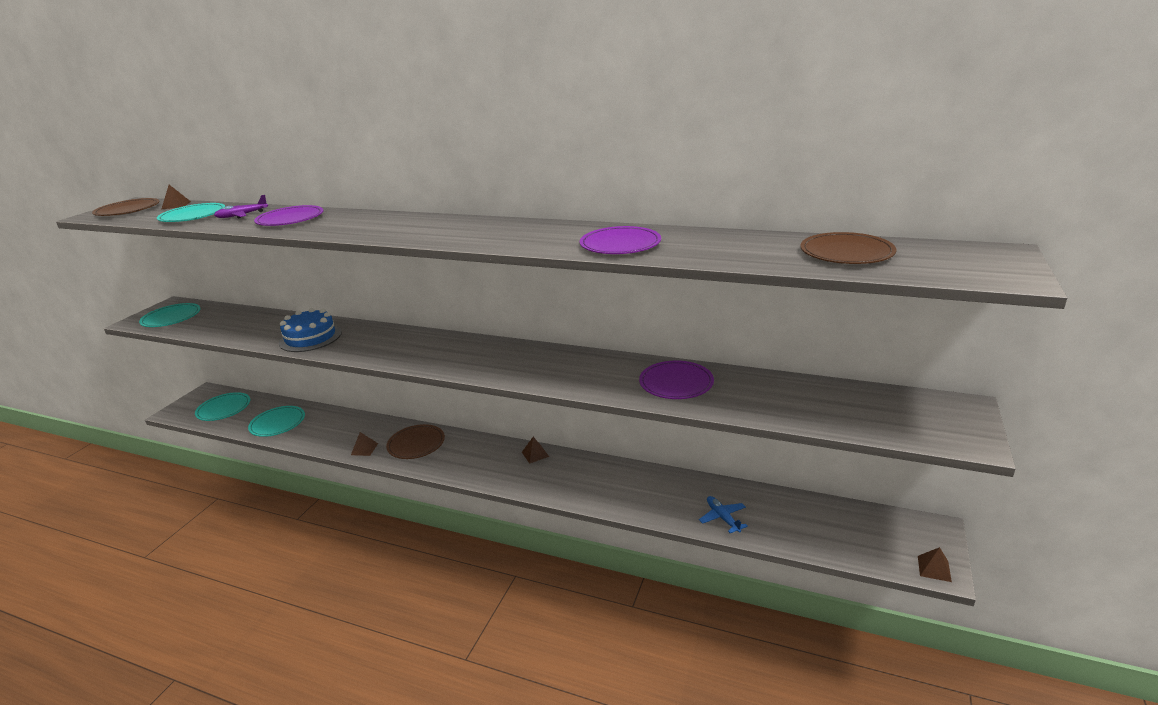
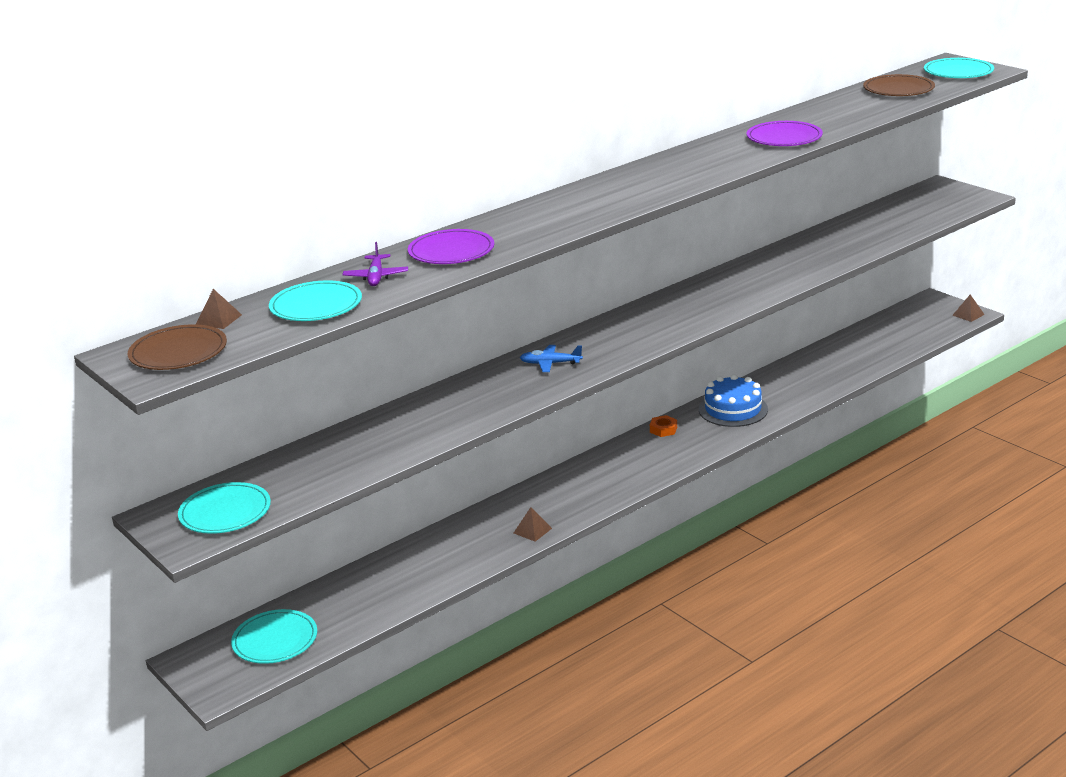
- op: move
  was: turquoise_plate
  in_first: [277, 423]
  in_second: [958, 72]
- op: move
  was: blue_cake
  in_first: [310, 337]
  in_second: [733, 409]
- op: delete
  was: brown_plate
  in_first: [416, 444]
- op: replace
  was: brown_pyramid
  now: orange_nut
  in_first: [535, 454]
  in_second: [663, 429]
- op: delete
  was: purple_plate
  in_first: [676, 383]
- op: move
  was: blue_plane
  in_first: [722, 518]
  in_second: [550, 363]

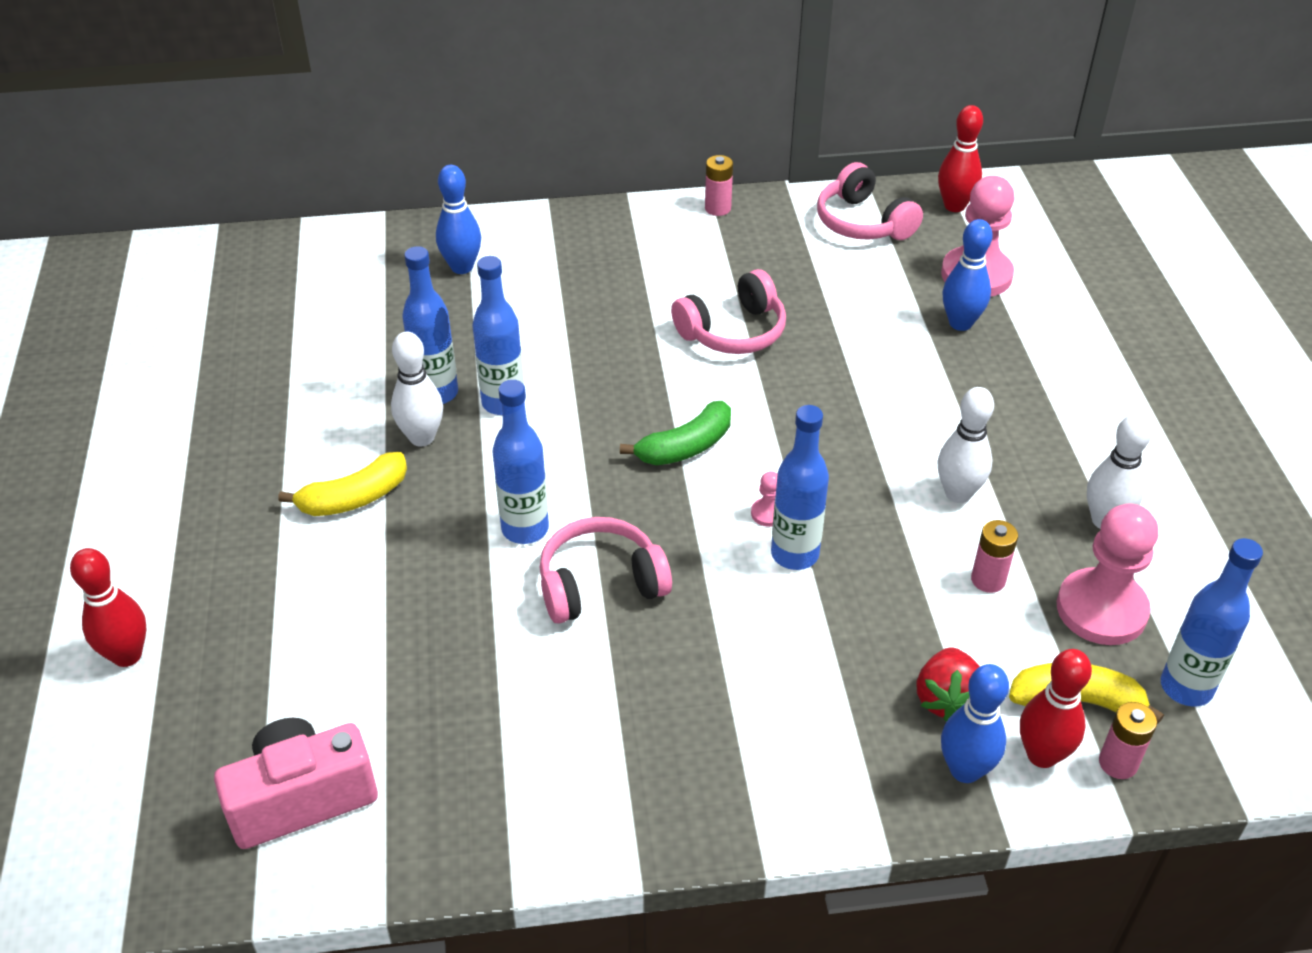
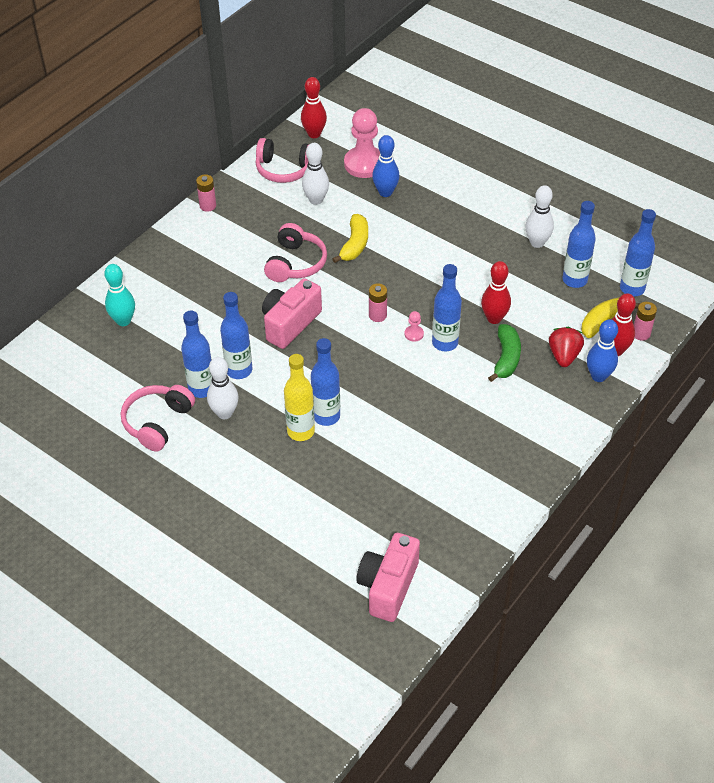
- op: move
  was: red_bowling_pin
  in_first: [127, 655]
  in_second: [494, 318]
- op: move
  was: yellow_banana
  in_first: [354, 498]
  in_second: [355, 244]
- op: recolor
  was: blue_bowling_pin
  now: turquoise_bowling_pin
  in_first: [462, 267]
  in_second: [123, 321]
- op: move
  was: pink_headphones
  in_first: [600, 584]
  in_second: [158, 422]
- op: move
  was: green_banana
  in_first: [685, 447]
  in_second: [506, 358]
- op: rotate
  was: red_strawberry
  in_first: [947, 699]
  in_second: [564, 356]
  clockwise: -135
- op: move
  was: white_bowling_pin
  in_first: [958, 493]
  in_second: [316, 200]
- op: move
  was: pink_battery
  in_first: [988, 580]
  in_second: [377, 315]
- op: replace
  was: pink_pawn
  now: blue_bottle
  in_first: [1101, 609]
  in_second: [574, 280]
- op: insert
  now: pink_camera
  in_second: [290, 324]
- op: insert
  now: yellow_bottle
  in_second: [301, 431]

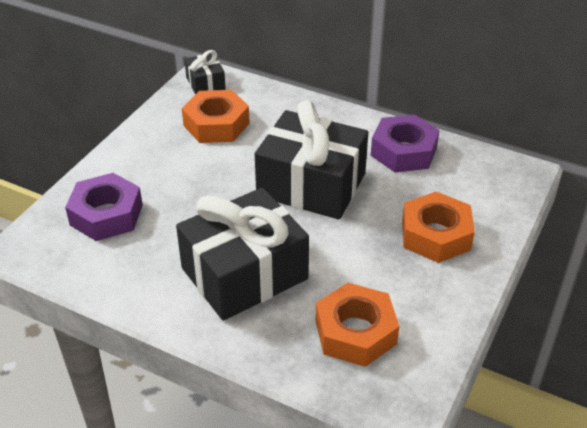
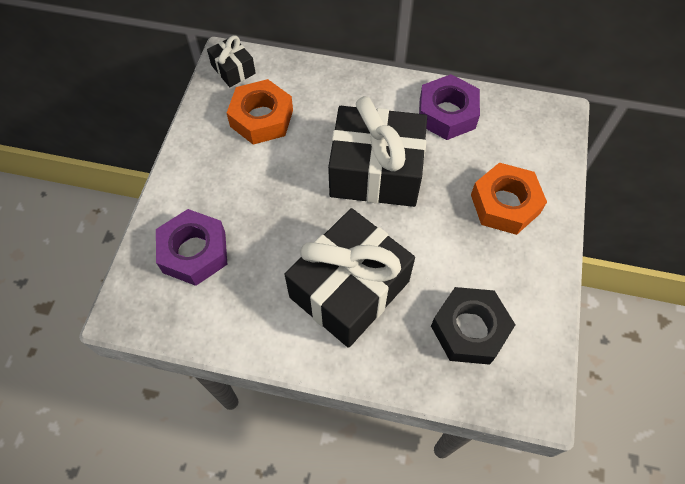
- op: recolor
  was: orange_nut
  now: black_nut
  in_first: [355, 332]
  in_second: [469, 329]

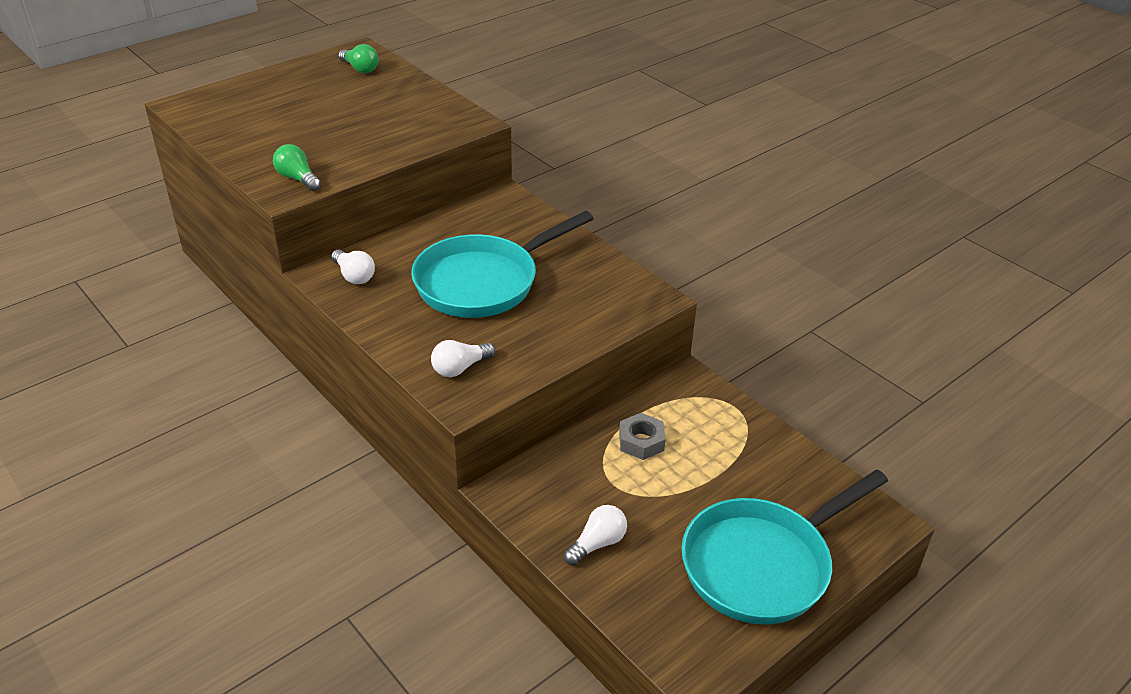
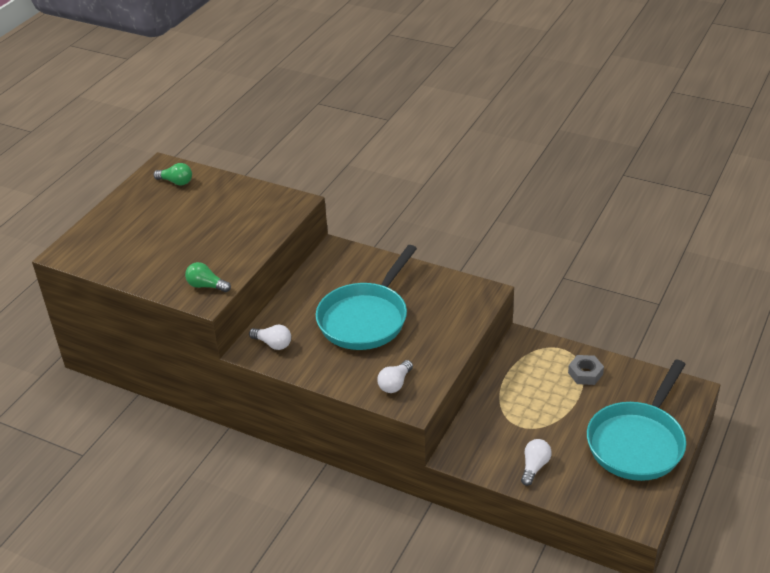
- op: move
  was: grey_nut
  in_first: [641, 441]
  in_second: [585, 373]

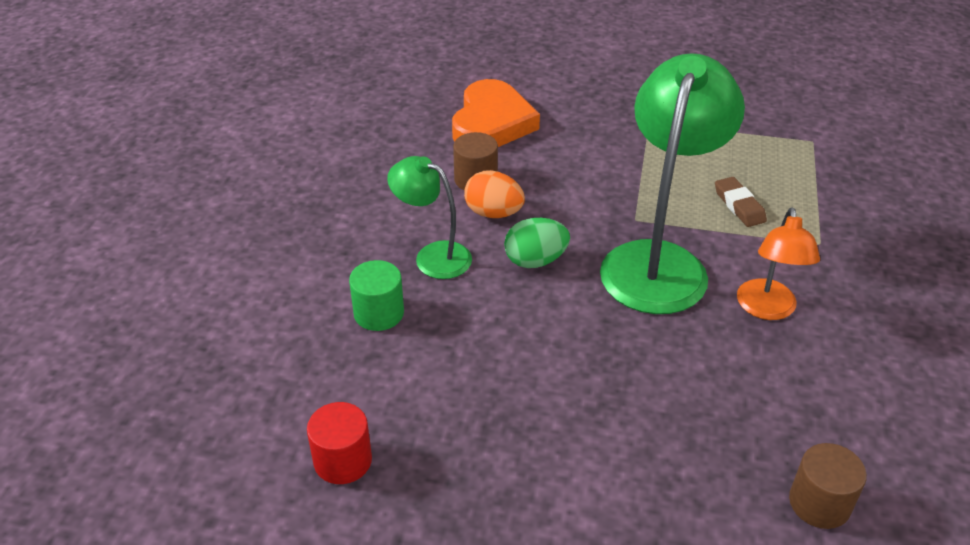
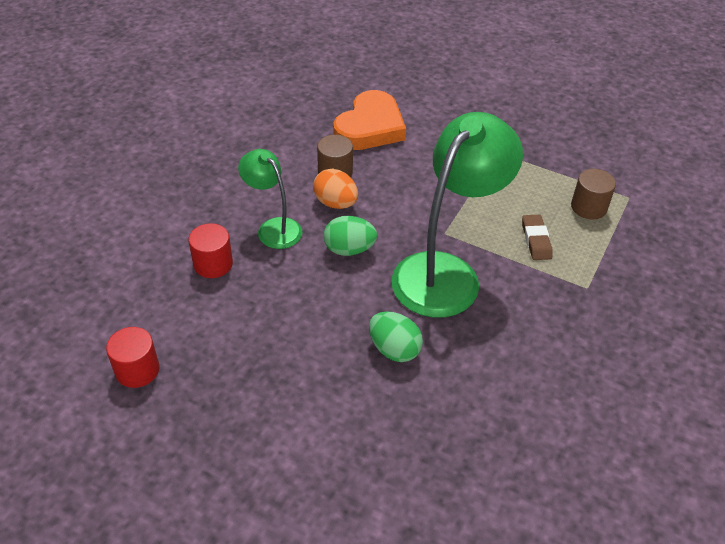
- op: recolor
  was: green_cylinder
  now: red_cylinder
  in_first: [379, 313]
  in_second: [213, 264]
- op: delete
  was: orange_lamp
  in_first: [767, 309]
- op: move
  was: brown_cylinder
  in_first: [819, 503]
  in_second: [588, 207]
- op: insert
  now: green_egg
  in_second: [394, 349]

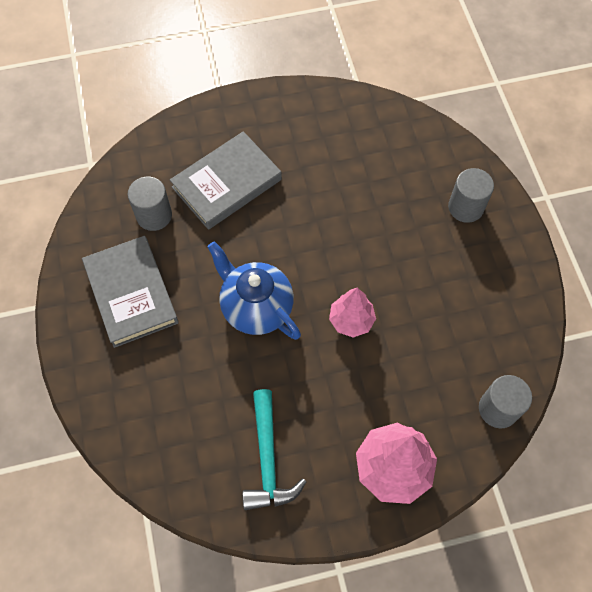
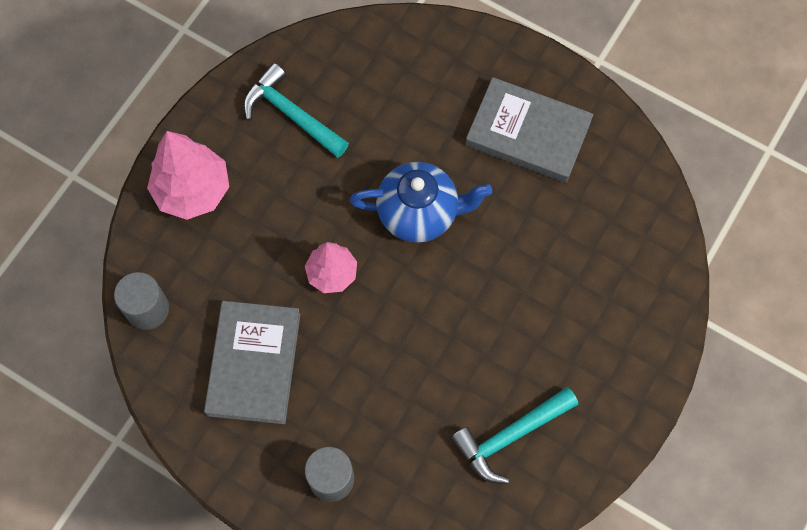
- op: delete
  was: grey_cylinder
  in_first: [154, 215]
- op: move
  was: grey_book
  in_first: [227, 183]
  in_second: [254, 364]
- op: insert
  now: turquoise_hammer
  in_second: [510, 436]

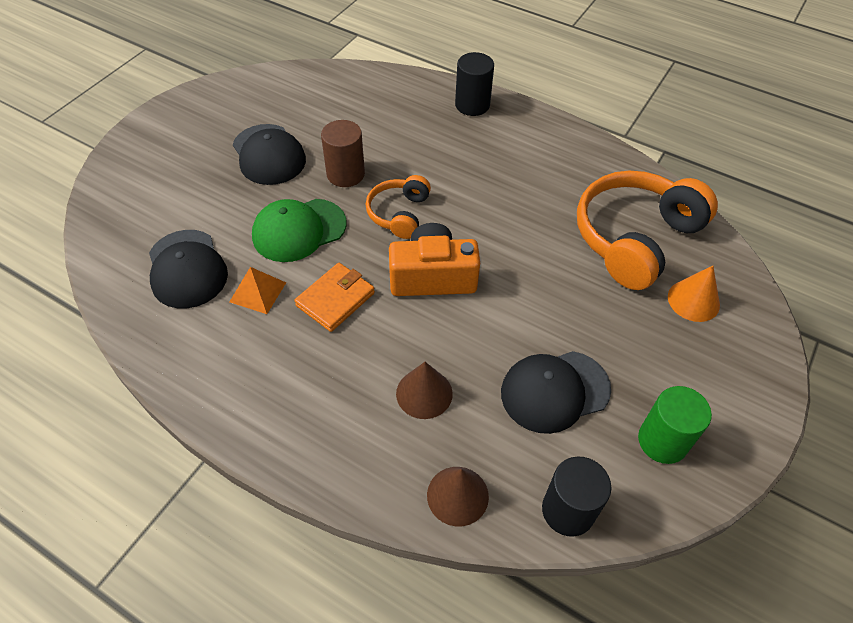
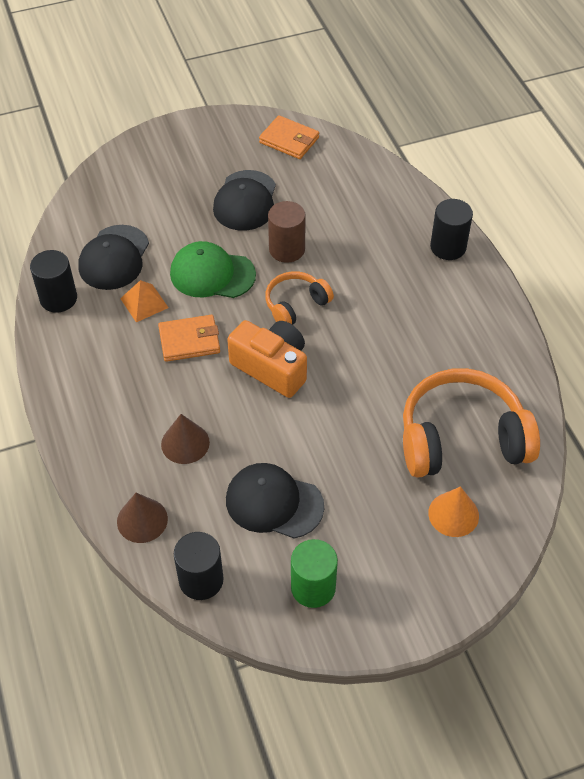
- op: insert
  now: black_cylinder
  in_second: [58, 298]
- op: insert
  now: orange_wallet
  in_second: [289, 140]

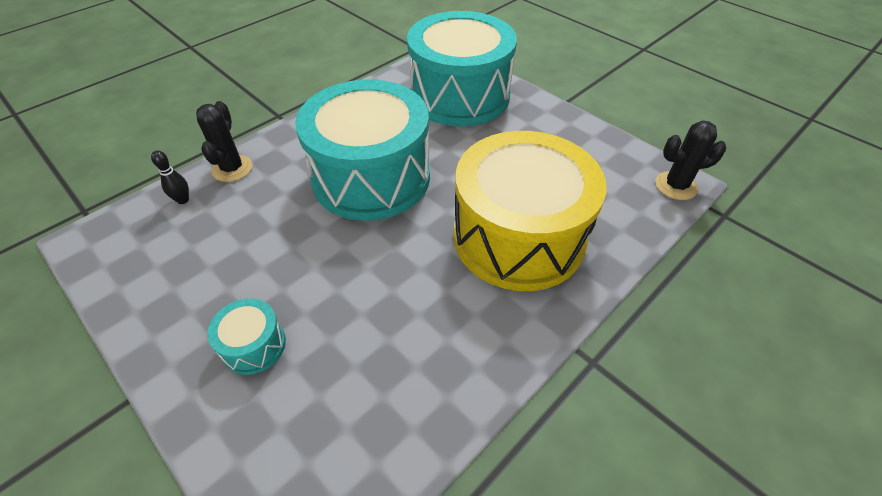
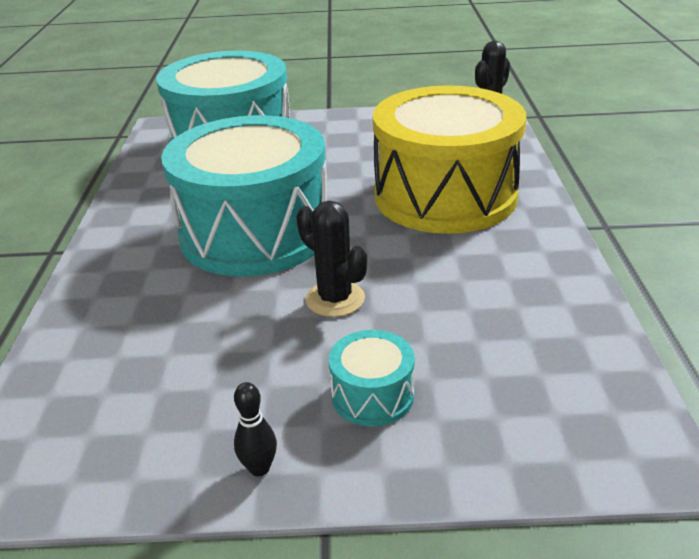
- op: move
  was: black_bowling_pin
  in_first: [183, 200]
  in_second: [259, 468]
- op: move
  was: black_cactus
  in_first: [232, 169]
  in_second: [335, 299]

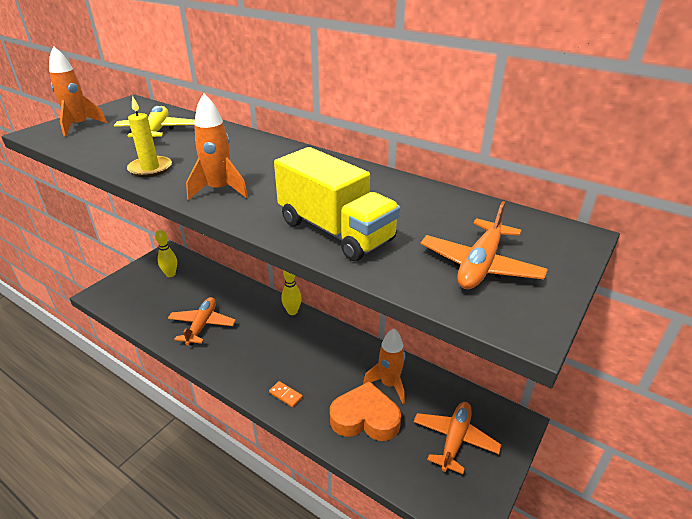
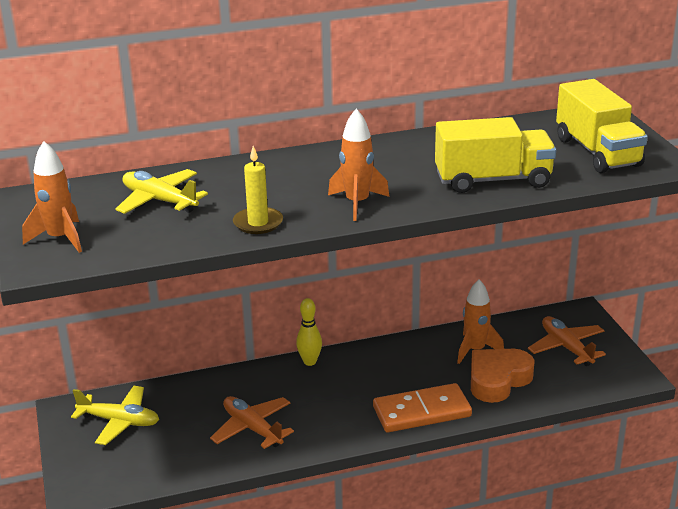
- op: replace
  was: yellow_bowling_pin
  now: yellow_plane
  in_first: [170, 274]
  in_second: [119, 421]
- op: resize
  was: orange_domino
  in_first: [285, 395]
  in_second: [422, 412]
  ratio: 2.46
- op: replace
  was: orange_plane
  now: yellow_truck
  in_first: [480, 265]
  in_second: [597, 152]

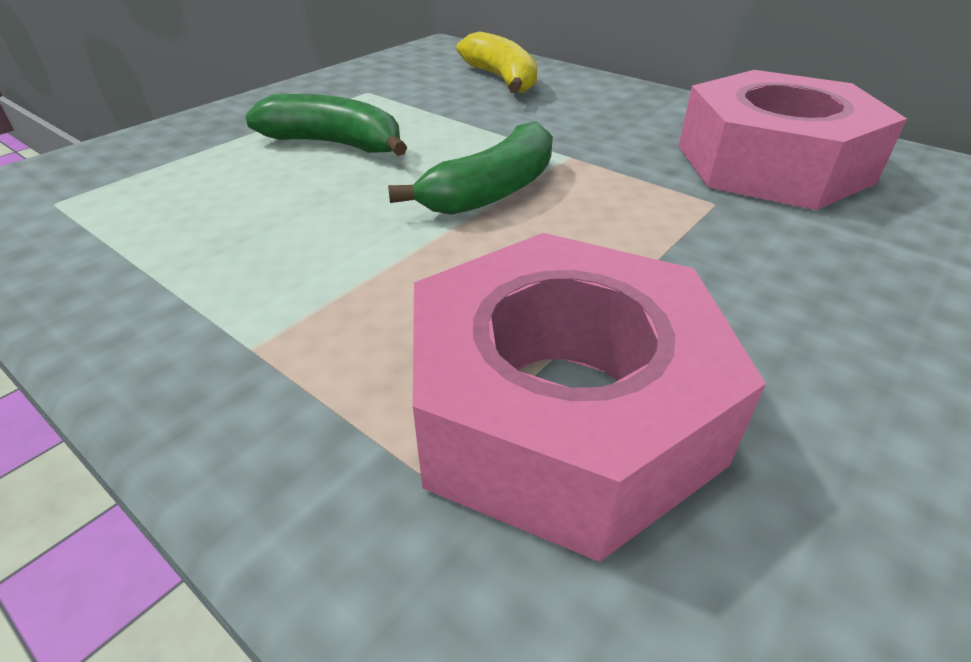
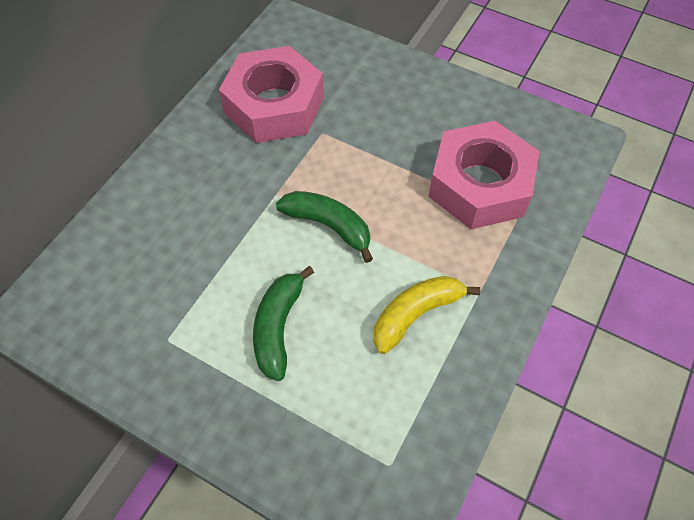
- op: move
  was: yellow_banana
  in_first: [501, 79]
  in_second: [416, 314]

